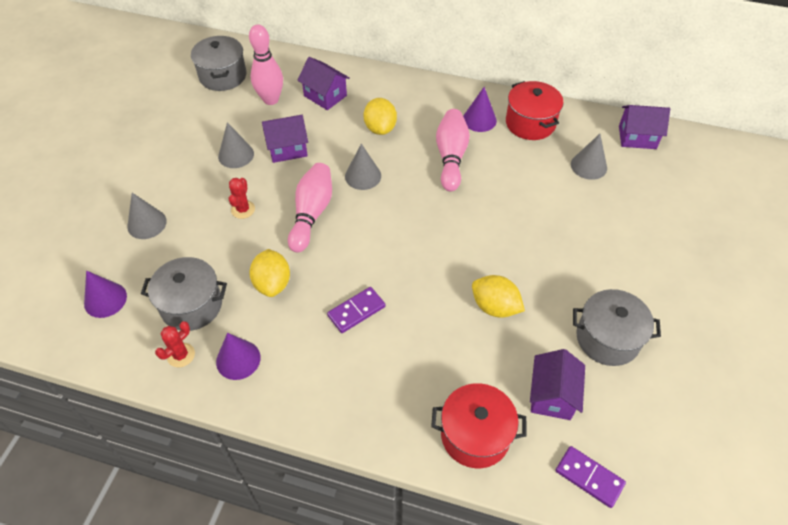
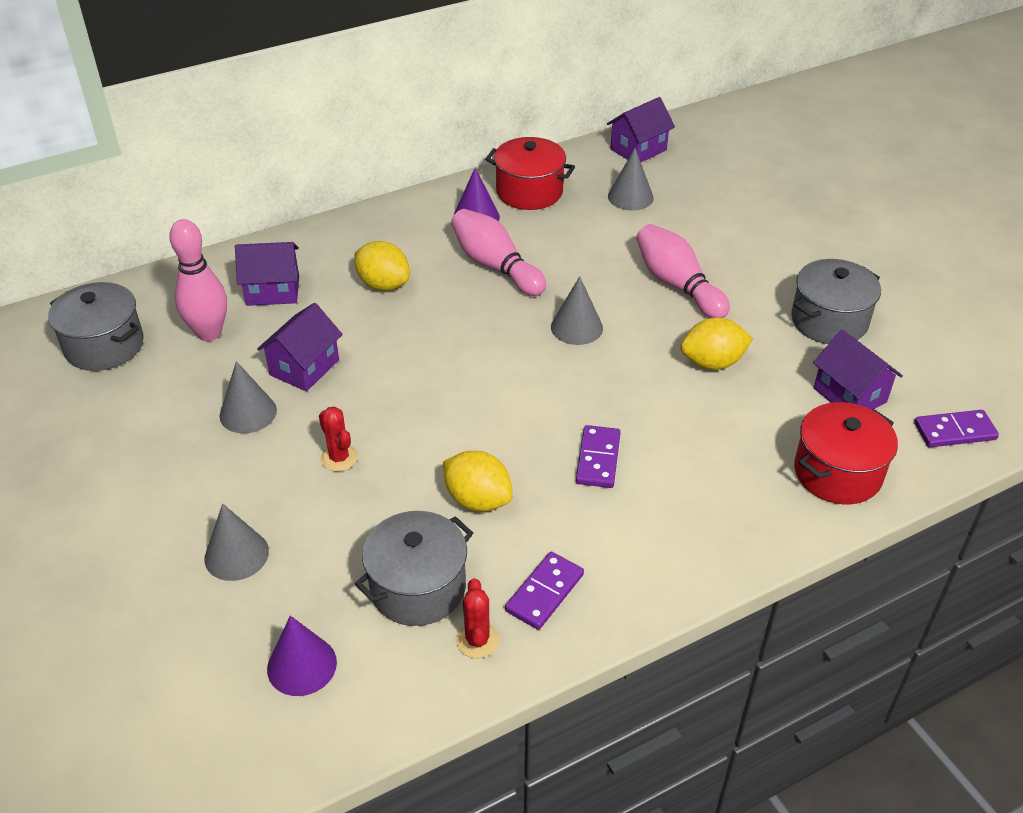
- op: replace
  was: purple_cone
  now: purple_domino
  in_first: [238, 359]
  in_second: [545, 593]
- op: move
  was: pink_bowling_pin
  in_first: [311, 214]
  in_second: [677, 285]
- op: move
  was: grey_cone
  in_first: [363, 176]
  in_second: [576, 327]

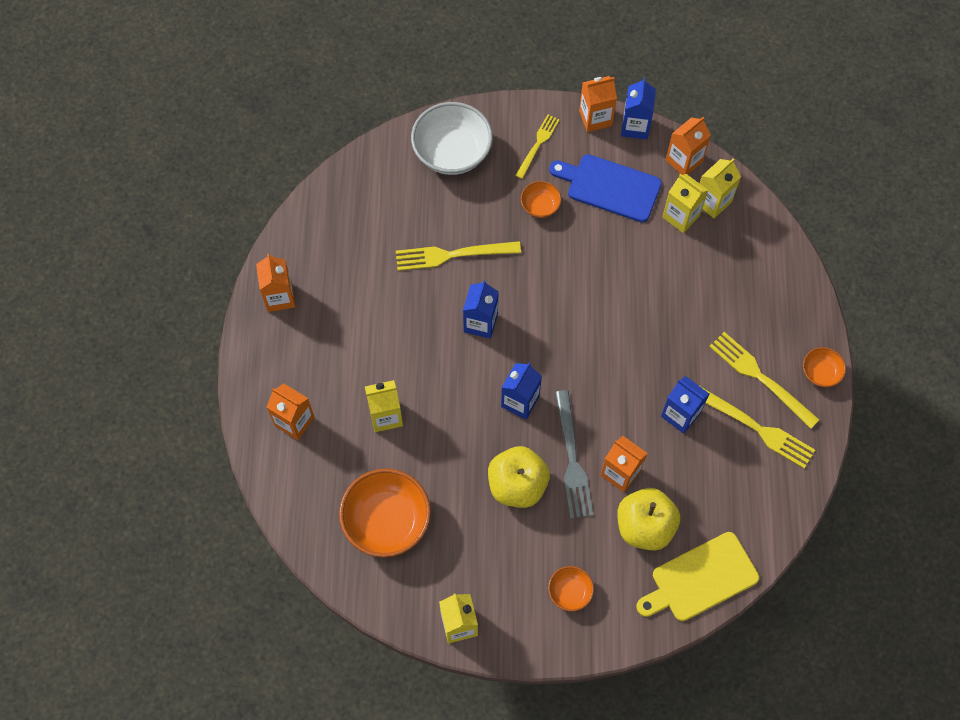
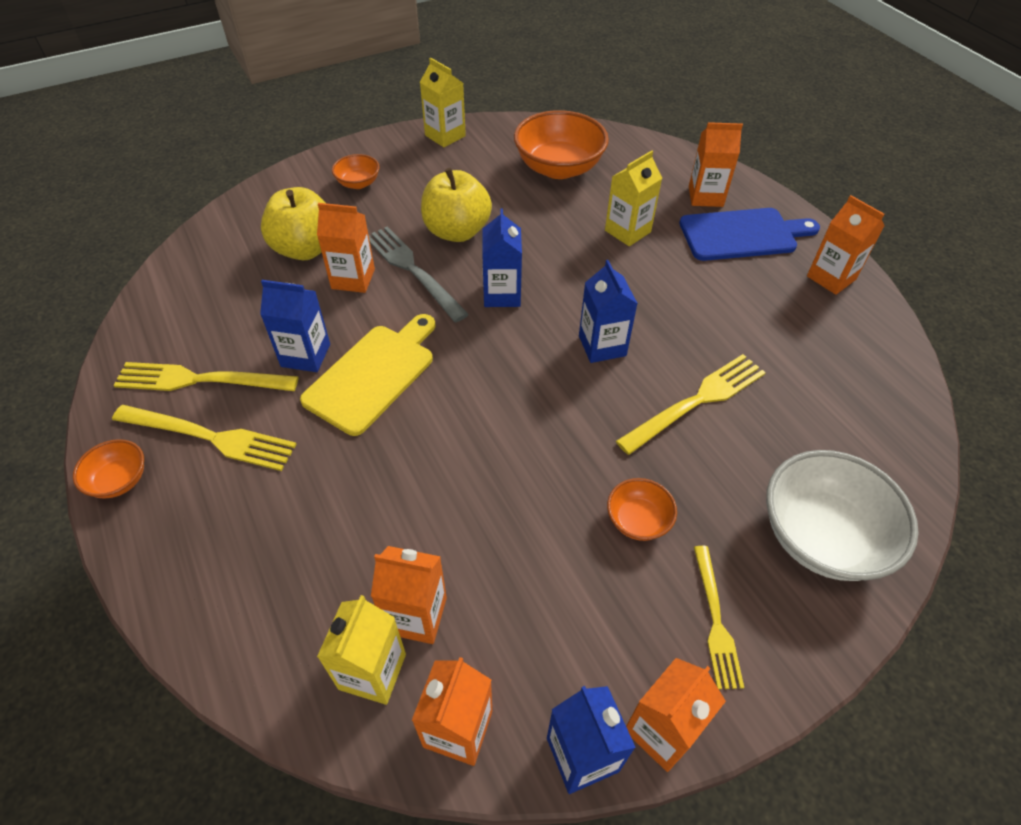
- op: move
  was: blue_cutting_board
  in_first: [609, 187]
  in_second: [742, 234]
- op: move
  was: yellow_cutting_board
  in_first: [700, 579]
  in_second: [373, 374]
- op: recolor
  was: yellow_carton
  now: orange_carton
  in_first: [681, 216]
  in_second: [416, 615]

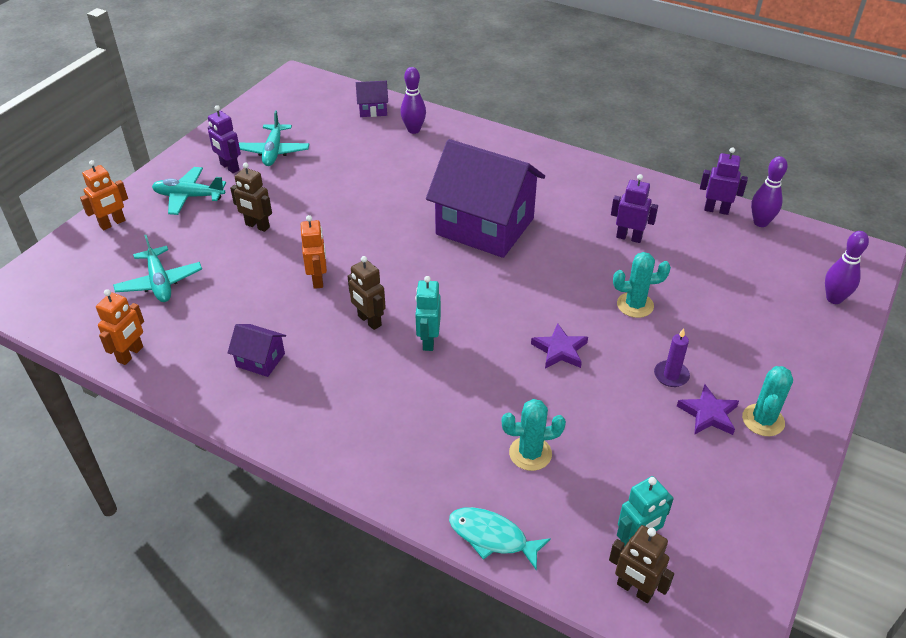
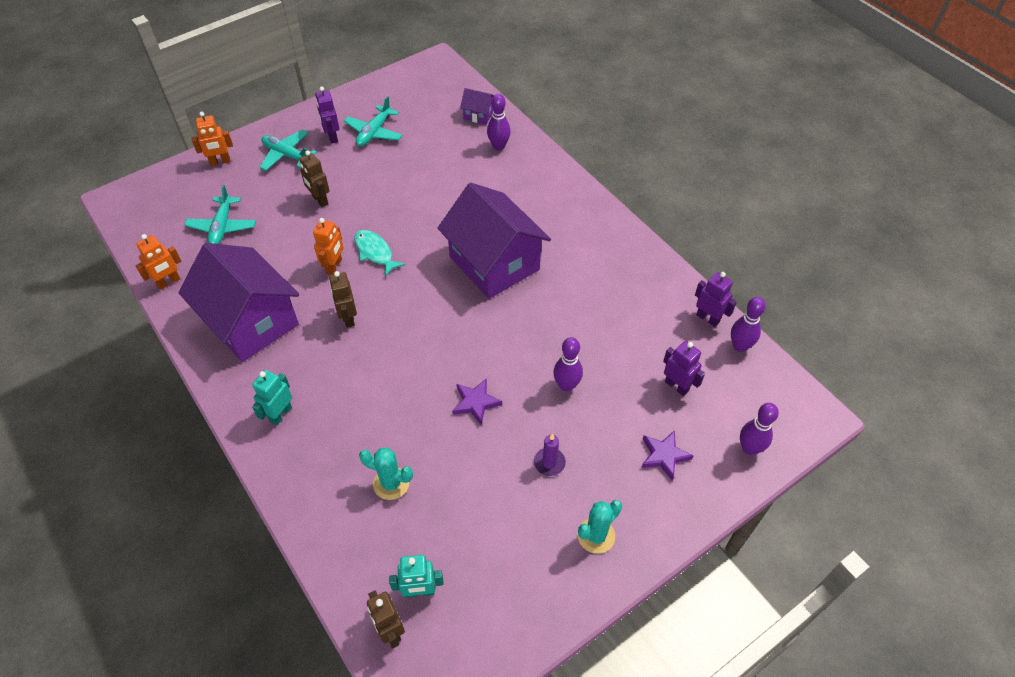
- op: resize
  was: purple_house
  in_first: [260, 360]
  in_second: [251, 322]
  ratio: 2.4
- op: move
  was: turquoise_robot
  in_first: [428, 341]
  in_second: [280, 414]
- op: move
  was: turquoise_fish
  in_first: [492, 537]
  in_second: [375, 252]
- op: move
  was: purple_robot
  in_first: [629, 237]
  in_second: [676, 386]
- op: replace
  was: turquoise_cactus
  now: purple_bowling_pin
  in_first: [635, 305]
  in_second: [566, 385]
- op: move
  was: purple_star
  in_first: [708, 414]
  in_second: [664, 455]

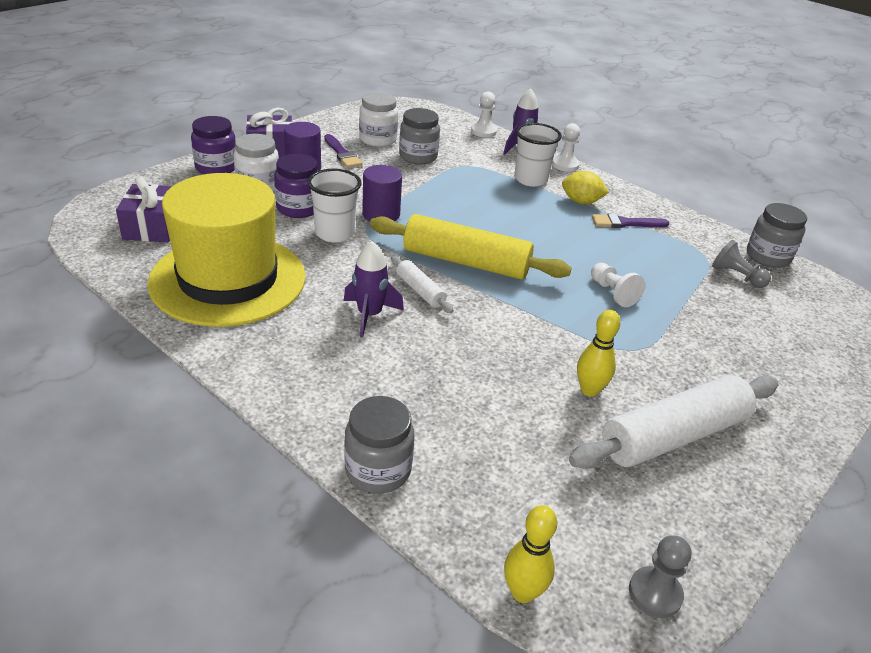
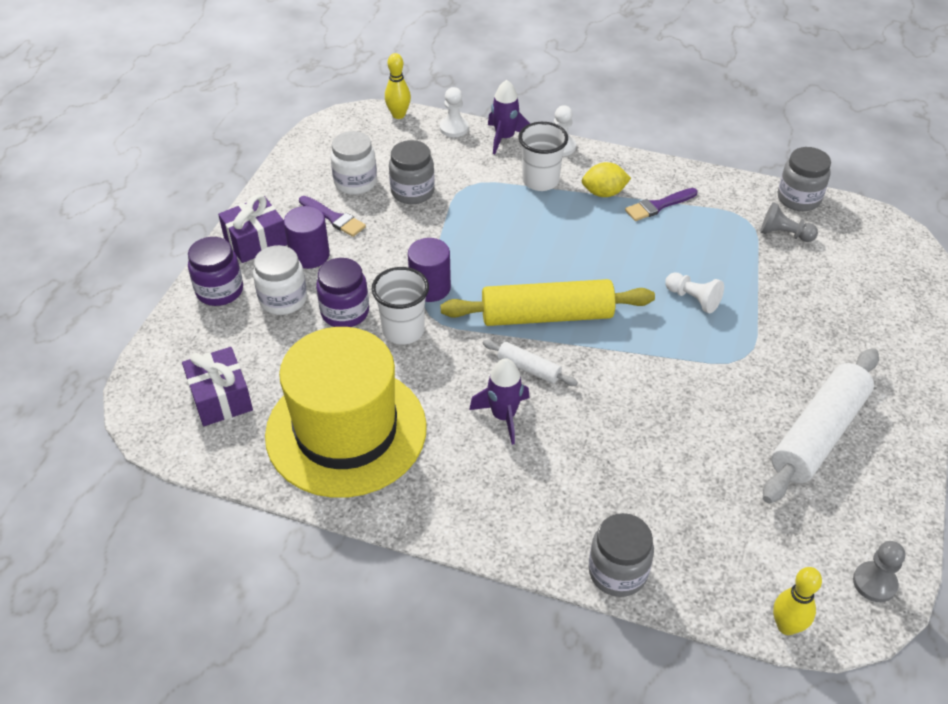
- op: move
  was: yellow_bowling_pin
  in_first: [589, 390]
  in_second: [398, 115]

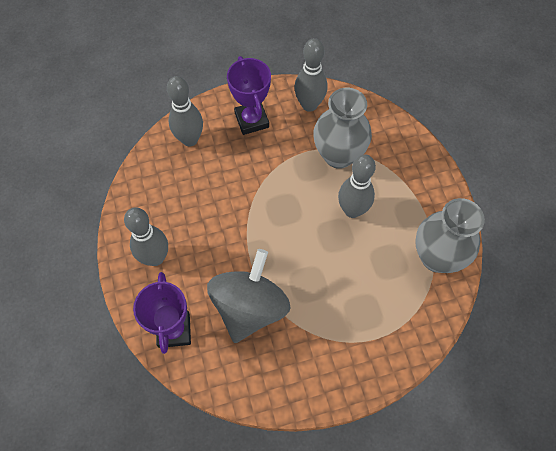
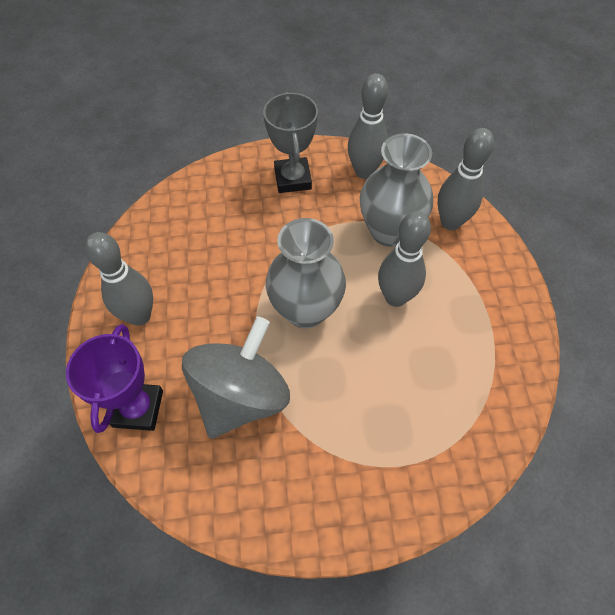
- op: move
  was: grey_bowling_pin
  in_first: [190, 139]
  in_second: [450, 222]
- op: recolor
  was: purple_trophy
  now: grey_trophy
  in_first: [251, 120]
  in_second: [292, 179]
- op: move
  was: grey_vase
  in_first: [437, 257]
  in_second: [305, 310]

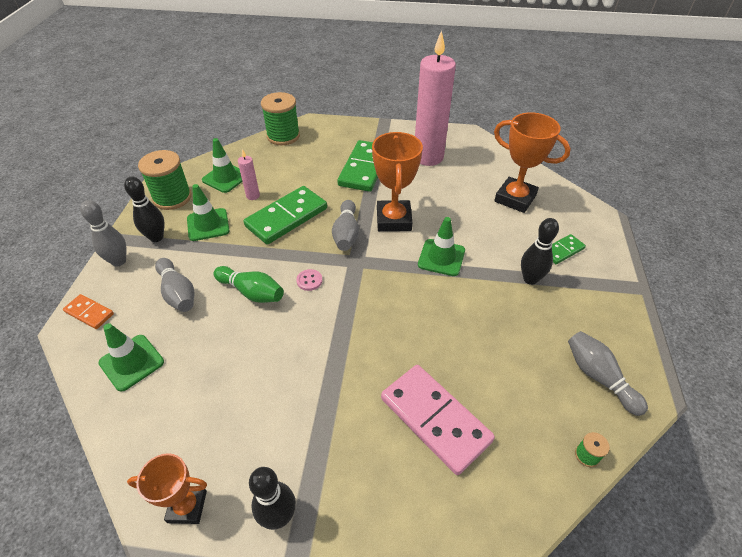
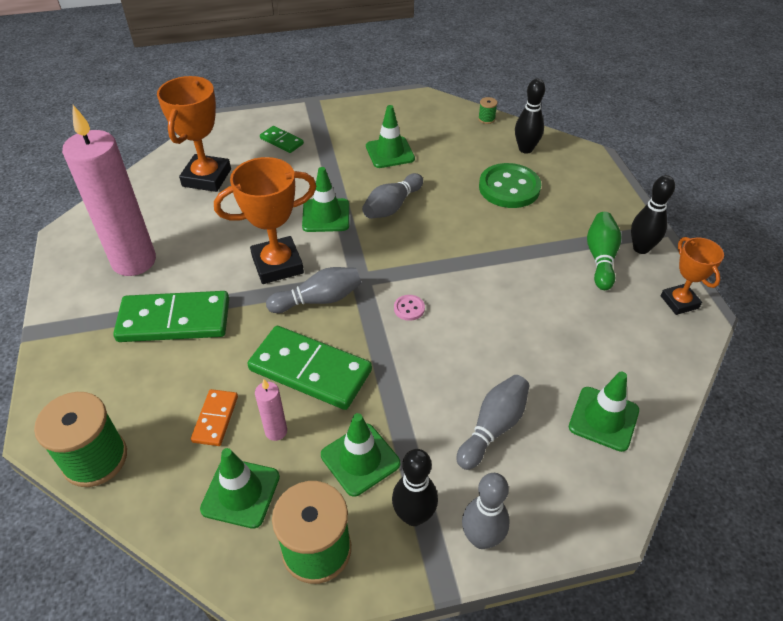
- op: move
  was: orange_domino
  in_first: [89, 313]
  in_second: [215, 419]
- op: move
  was: green_bowling_pin
  in_first: [252, 292]
  in_second: [600, 258]
- op: replace
  was: pink_domino
  now: green_button
  in_first: [435, 419]
  in_second: [509, 188]
- op: move
  was: black_bowling_pin
  in_first: [530, 279]
  in_second: [525, 149]
- op: move
  was: grey_bowling_pin
  in_first: [598, 377]
  in_second: [392, 206]
- op: insert
  now: green_traffic_cone
  in_second: [390, 152]

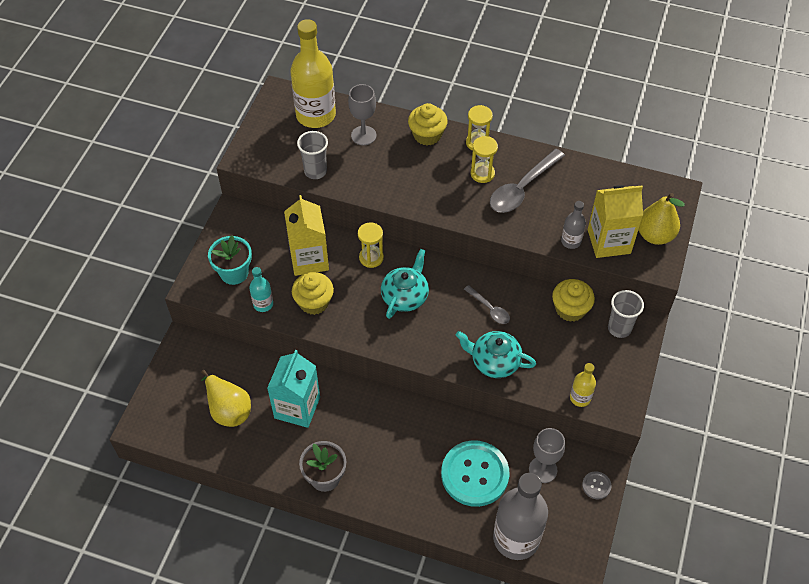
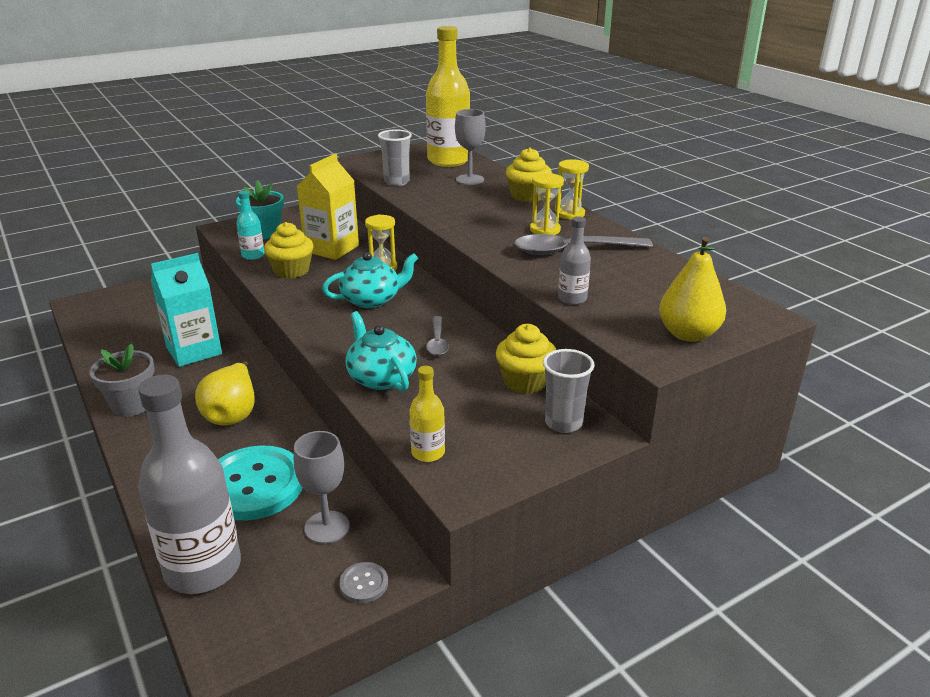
- op: move
  was: yellow_pear
  in_first: [228, 409]
  in_second: [233, 413]
- op: delete
  was: yellow_carton
  in_first: [609, 241]

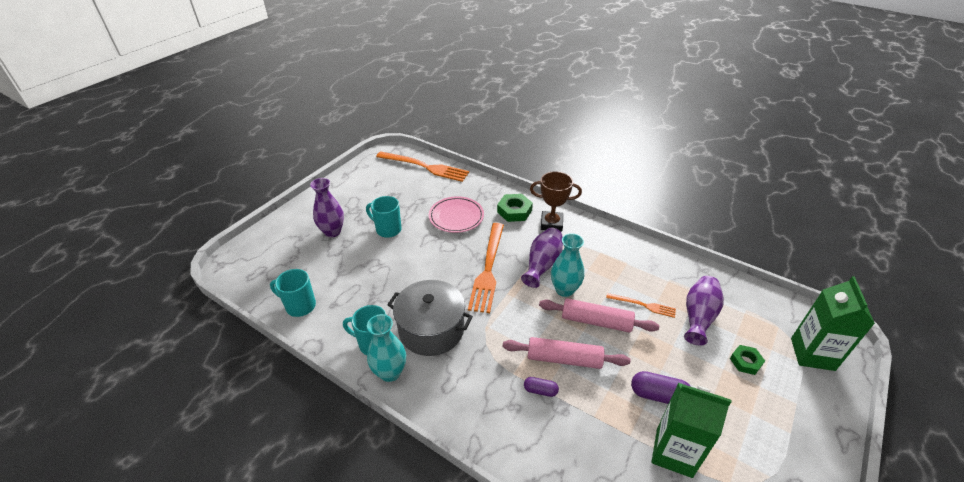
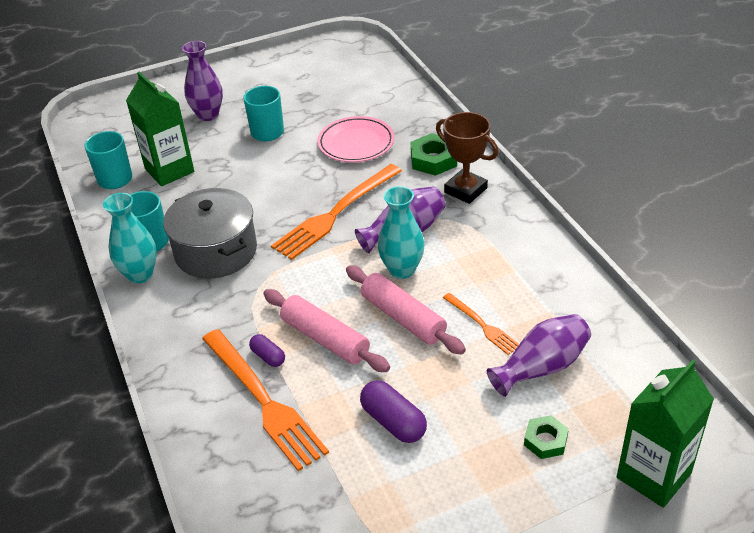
- op: move
  was: orange_fork
  in_first: [424, 167]
  in_second: [263, 400]
- op: move
  was: green_carton
  in_first: [674, 452]
  in_second: [169, 170]

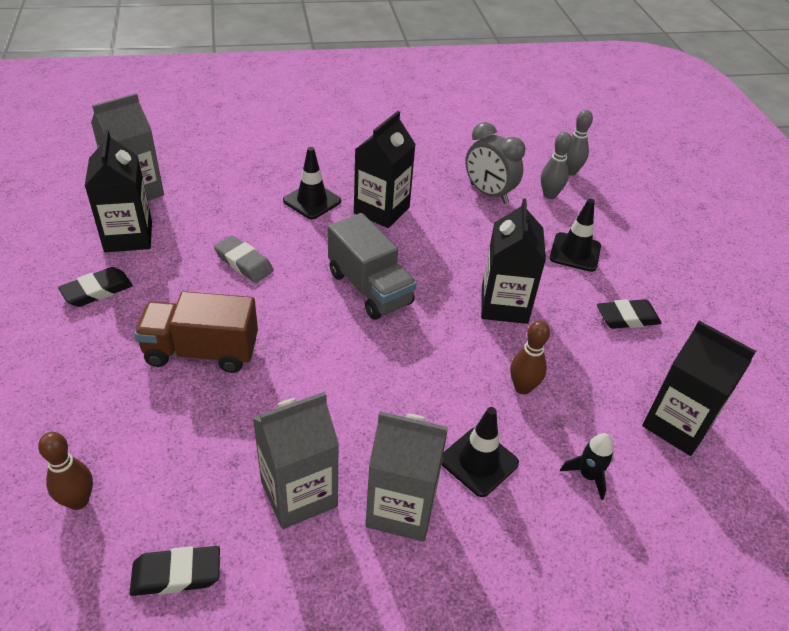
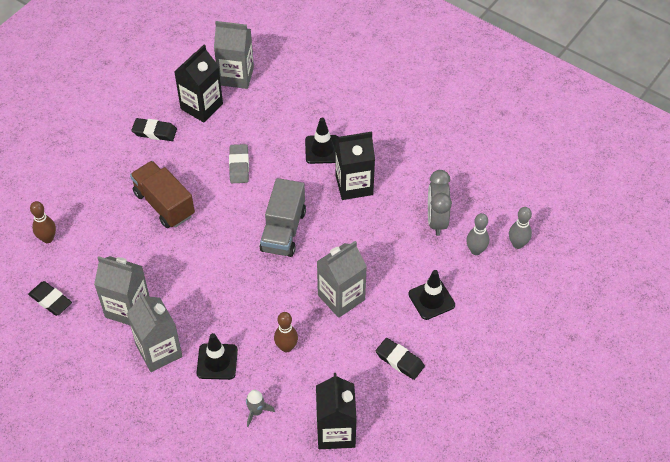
- op: recolor
  was: black_carton
  now: grey_carton
  in_first: [504, 305]
  in_second: [341, 297]
- op: recolor
  was: black_rocket
  now: grey_rocket
  in_first: [588, 475]
  in_second: [256, 412]

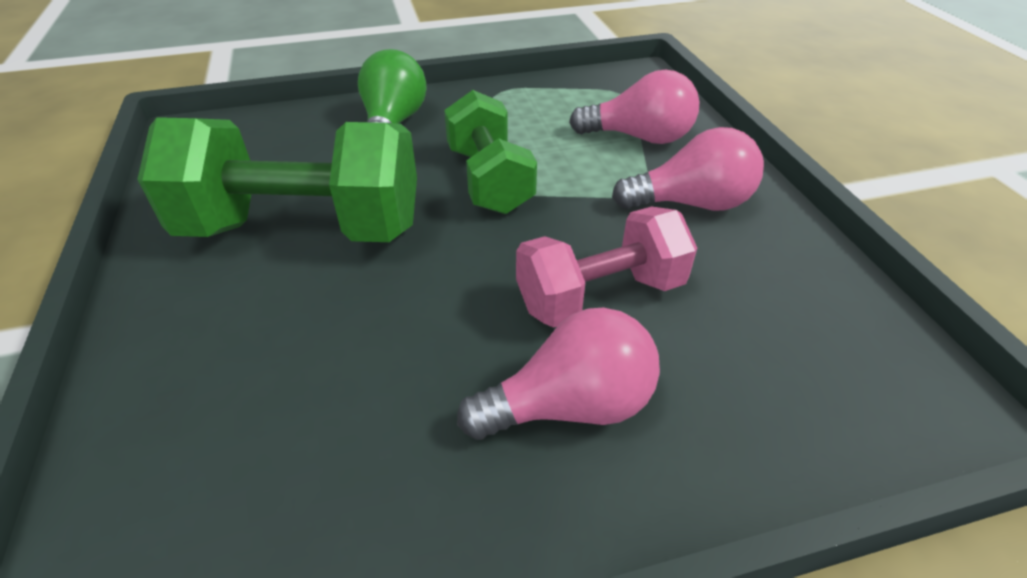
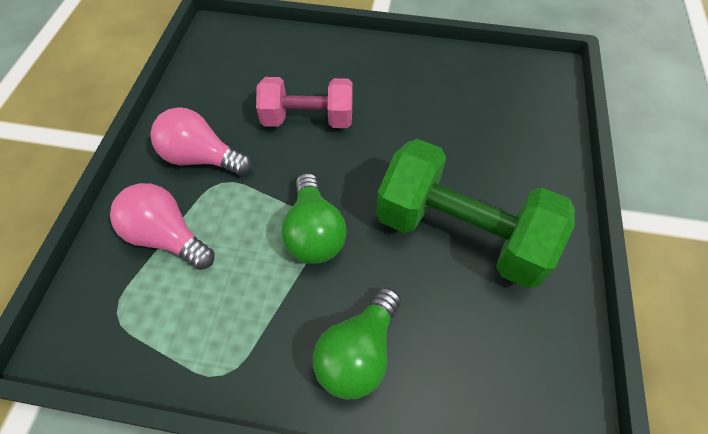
- op: replace
  was: green_dumbbell
  now: green_light_bulb
  in_first: [489, 180]
  in_second: [314, 233]
- op: delete
  was: pink_light_bulb
  in_first: [569, 405]

